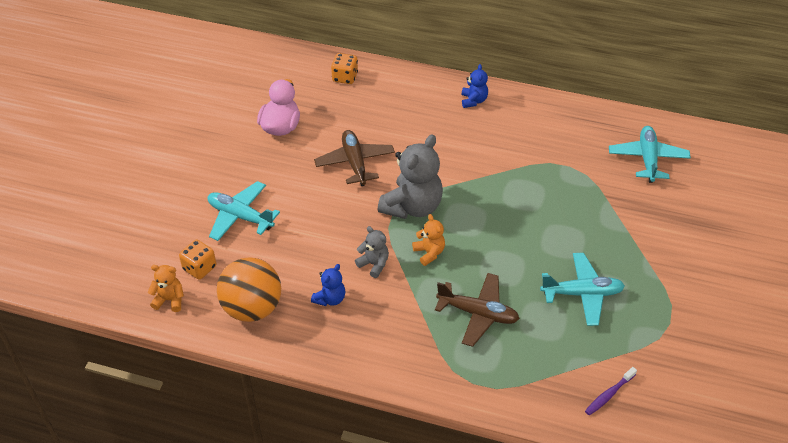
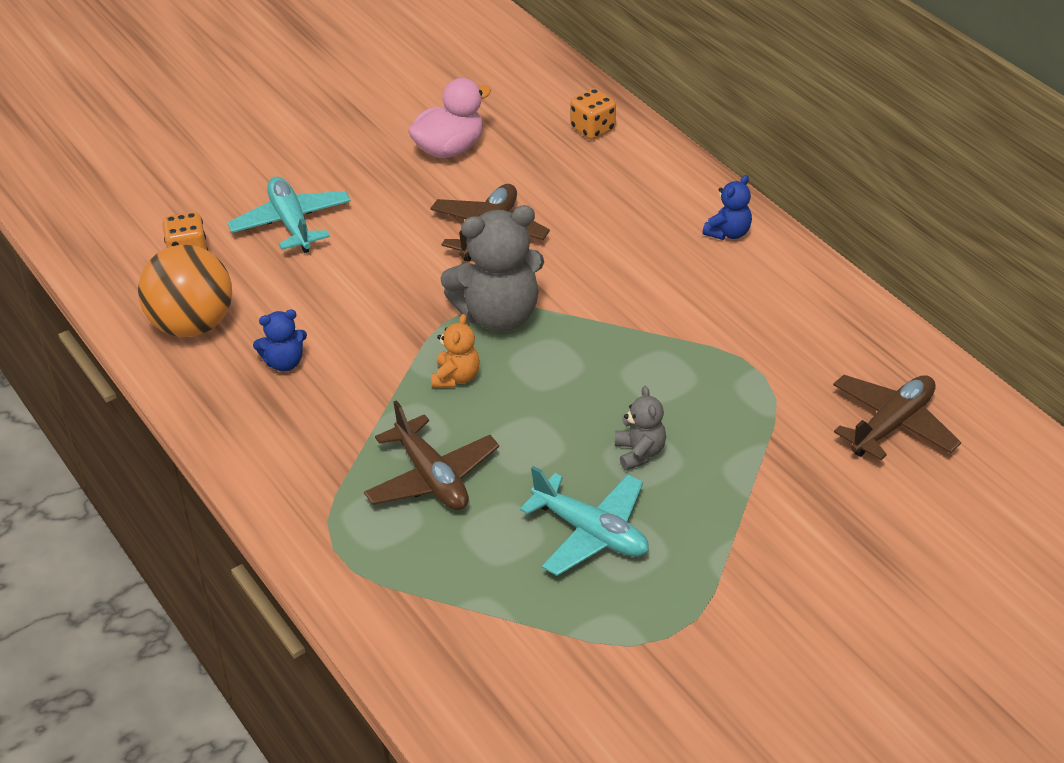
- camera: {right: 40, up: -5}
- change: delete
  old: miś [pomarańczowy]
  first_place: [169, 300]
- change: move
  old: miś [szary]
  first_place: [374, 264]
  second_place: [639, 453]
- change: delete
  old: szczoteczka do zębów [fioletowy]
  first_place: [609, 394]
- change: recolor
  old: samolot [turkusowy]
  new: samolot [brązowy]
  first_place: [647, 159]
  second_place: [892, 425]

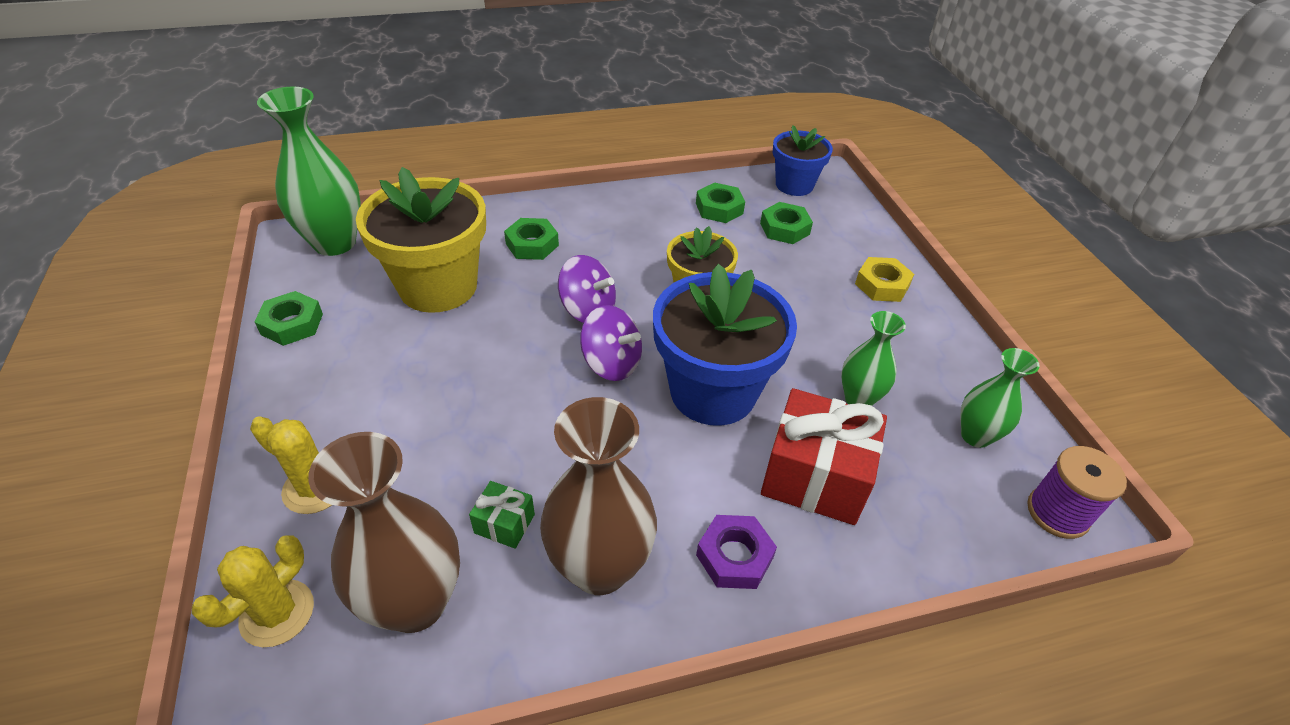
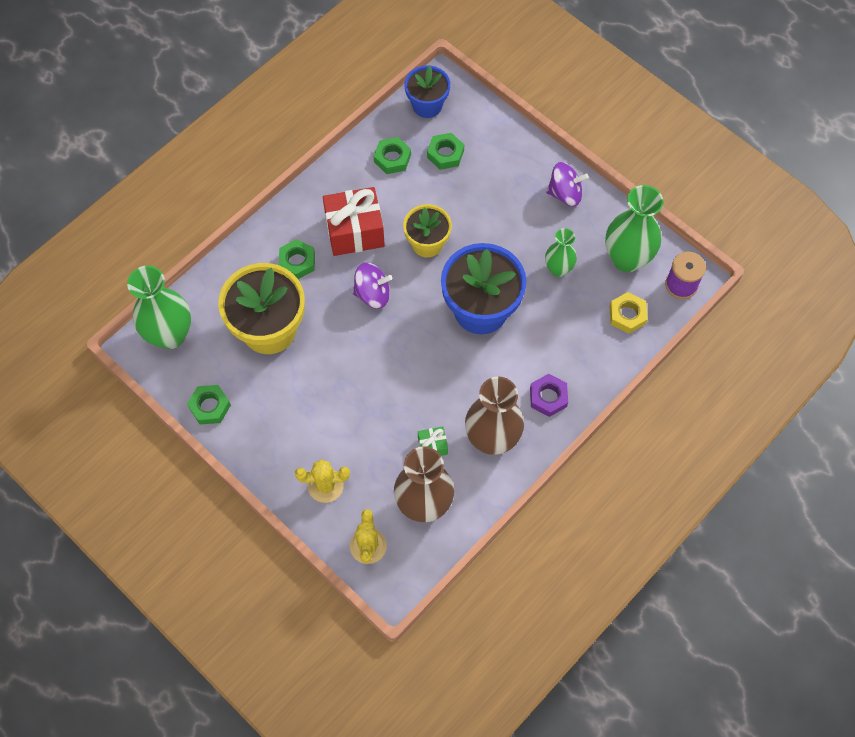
- camera: {right: -30, up: 20}
- change: move
  old: bączek [fioletowy]
  first_place: [611, 363]
  second_place: [565, 194]
- change: move
  old: prezent [czerwony]
  first_place: [815, 476]
  second_place: [354, 231]
- change: move
  old: nakrętka [żółty]
  first_place: [882, 285]
  second_place: [627, 315]
- change: resize
  old: wazon [zielony]
  first_place: [975, 436]
  second_place: [626, 259]
  factor: 1.73

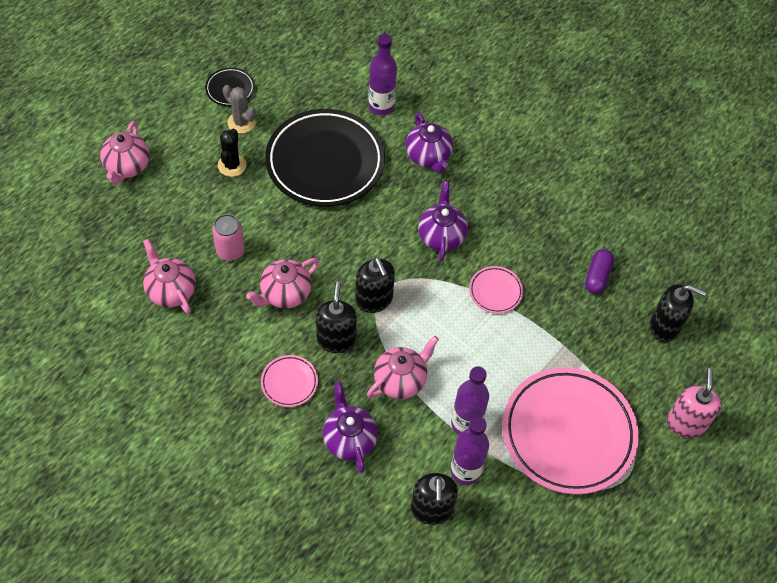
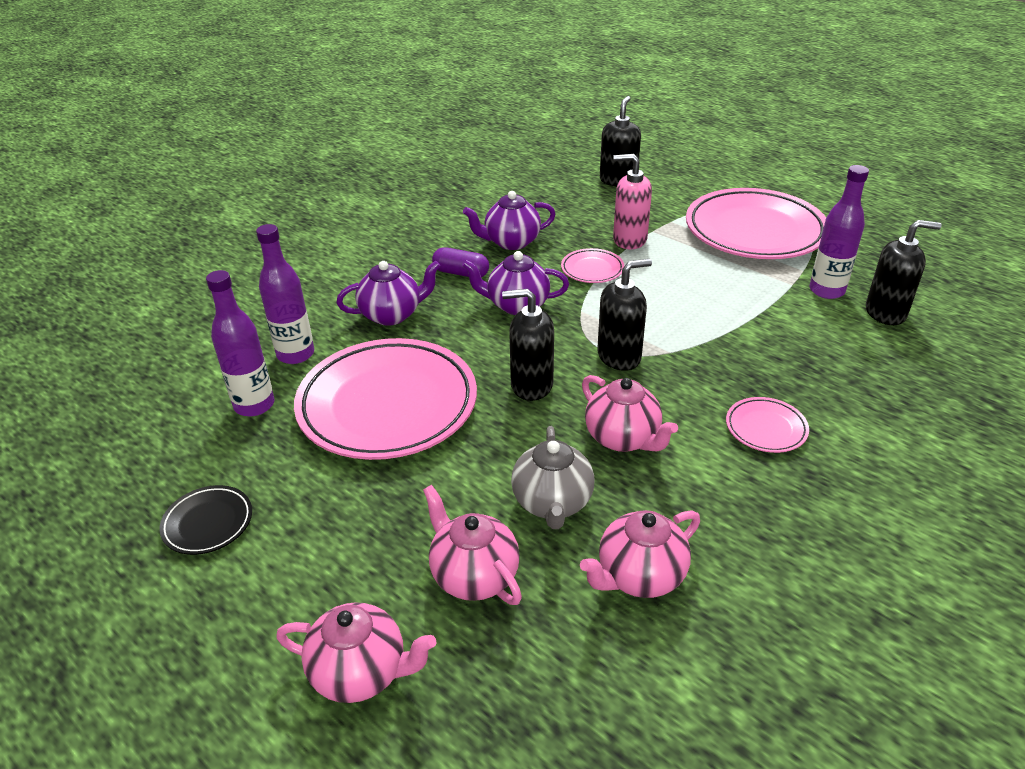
- camera: {right: -85, up: -20}
- change: replace
  old: puszka [różowy]
  new: imbryk [szary]
  first_place: [230, 251]
  second_place: [552, 503]
- change: delete
  old: kaktus [czarny]
  first_place: [232, 165]
- change: delete
  old: kaktus [szary]
  first_place: [241, 122]
- change: recolor
  old: talerz [czarny]
  new: talerz [różowy]
  first_place: [325, 162]
  second_place: [388, 405]
- change: move
  old: dozownik mydła [czarny]
  first_place: [336, 340]
  second_place: [531, 385]
- change: move
  old: imbryk [fioletowy]
  first_place: [349, 439]
  second_place: [511, 242]
- change: move
  old: imbryk [różowy]
  first_place: [400, 380]
  second_place: [473, 575]
- change: move
  old: butelka [fioletowy]
  first_place: [466, 423]
  second_place: [254, 405]
- change: move
  old: kapsułka [fioletowy]
  first_place: [597, 276]
  second_place: [461, 273]
- change: move
  old: dozownik mydła [różowy]
  first_place: [685, 423]
  second_place: [629, 240]

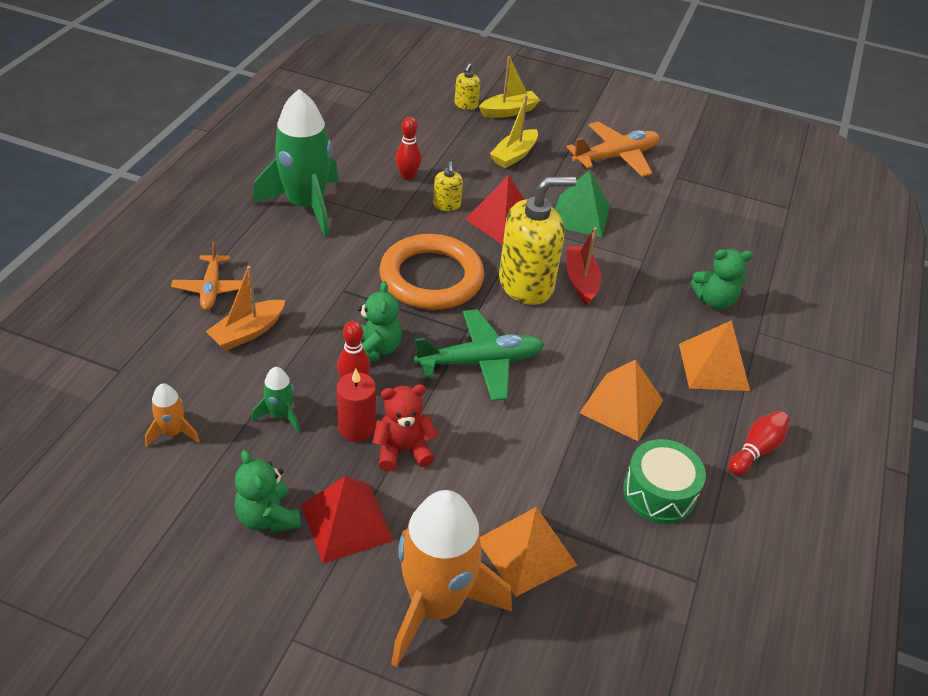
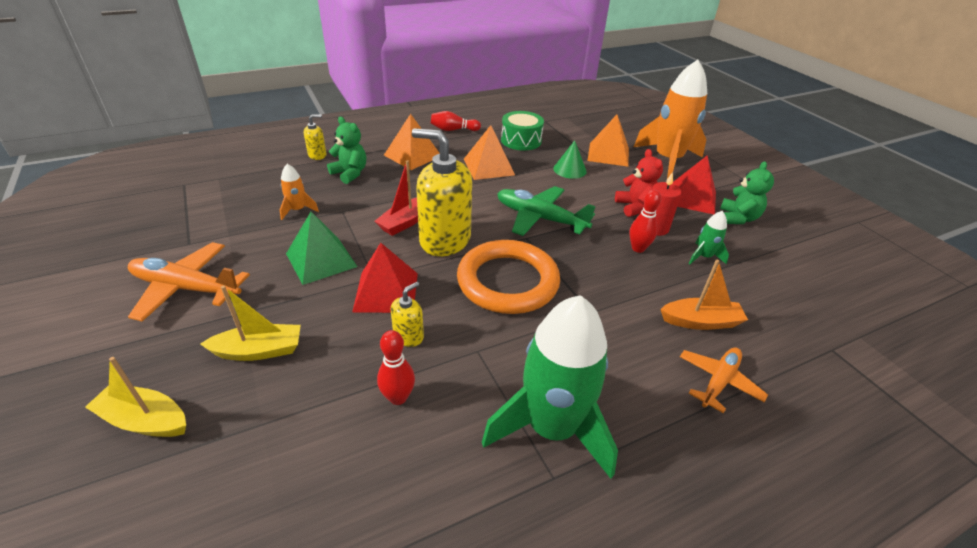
- camera: {right: -135, up: -5}
- change: move
  old: rakieta [pomarańczowy]
  first_place: [173, 432]
  second_place: [298, 210]
- change: delete
  old: miś [zielony]
  first_place: [375, 349]
- change: rotate
  old: miś [czerwony]
  first_place: [402, 450]
  second_place: [635, 207]
  degrees: -135
- change: move
  old: dozownik mydła [żółty]
  first_place: [466, 105]
  second_place: [317, 155]
- change: insert
  new: stożek [zielony]
  second_place: [569, 170]

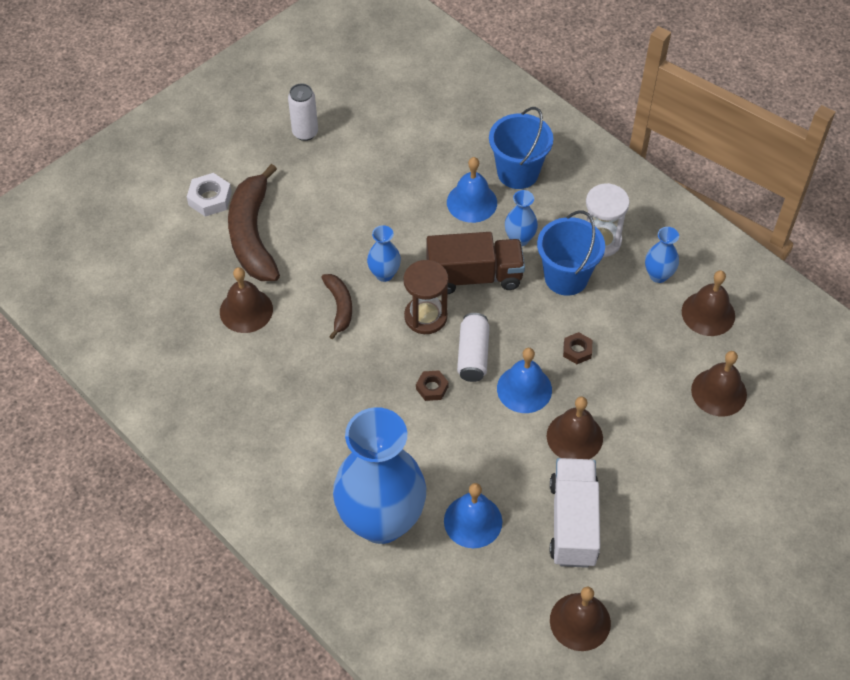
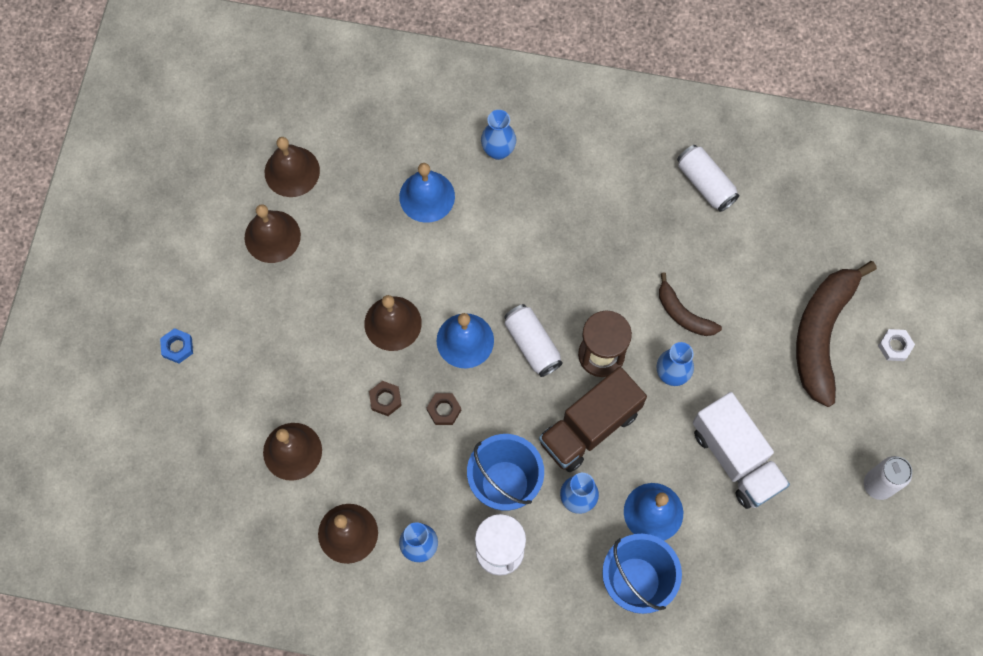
- camera: {right: 145, up: 15}
- change: resize
  old: nakrętka [biały]
  first_place: [210, 198]
  second_place: [894, 346]
  factor: 0.66
- change: move
  old: dzwonek [brązowy]
  first_place: [246, 310]
  second_place: [272, 236]
- change: rotate
  old: banan [brązowy]
  first_place: [253, 235]
  second_place: [821, 334]
  degrees: -120
- change: resize
  old: wazon [niebieski]
  first_place: [381, 521]
  second_place: [498, 151]
  factor: 0.41
- change: move
  old: nakrętka [brązowy]
  first_place: [432, 388]
  second_place: [385, 399]
- change: move
  old: ciężarówka [biały]
  first_place: [573, 522]
  second_place: [735, 458]
- change: insert
  new: nakrętka [niebieski]
  second_place: [177, 347]
- change: insert
  new: puszka [biały]
  second_place: [705, 183]

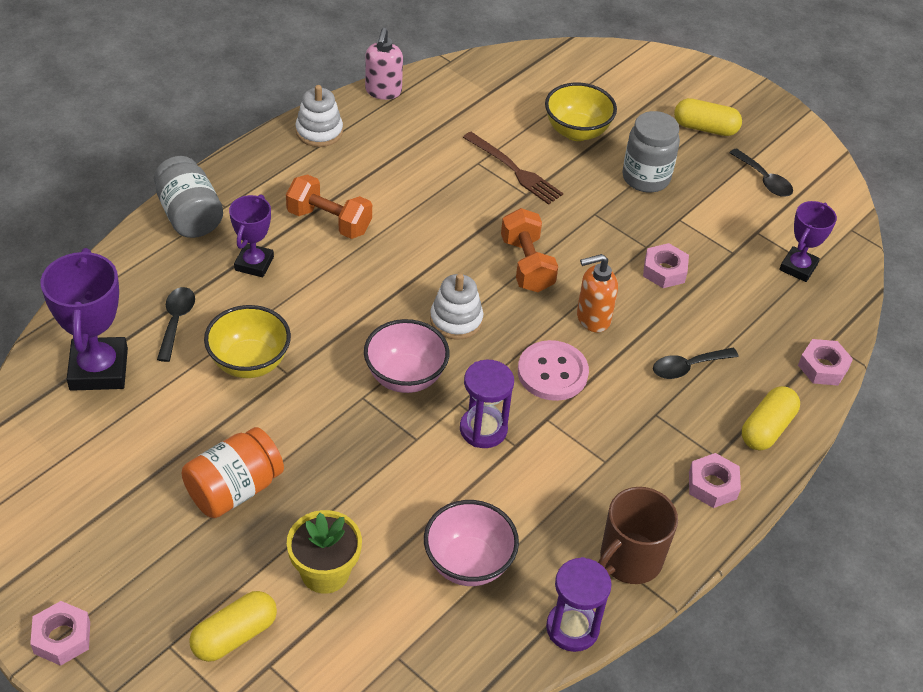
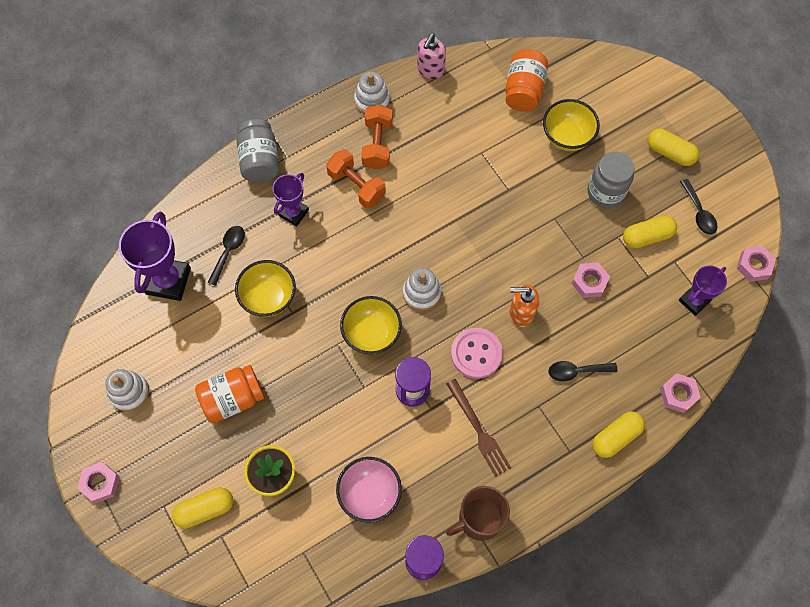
- camera: {right: 20, up: 20}
- change: recolor
  old: miska [różowy]
  new: miska [żółty]
  first_place: [405, 377]
  second_place: [371, 334]
- change: move
  old: widelec [brązowy]
  first_place: [514, 170]
  second_place: [478, 430]
- change: move
  old: hantel [pomarańczowy]
  first_place: [527, 265]
  second_place: [377, 144]
- change: move
  old: nakrętka [różowy]
  first_place: [712, 485]
  second_place: [754, 266]
- change: insert
  new: zabawka nakładanka [biały]
  second_place: [129, 392]
- change: insert
  new: słoik [pomarańczowy]
  second_place: [523, 90]
- change: insert
  new: kapsułka [żółty]
  second_place: [647, 236]

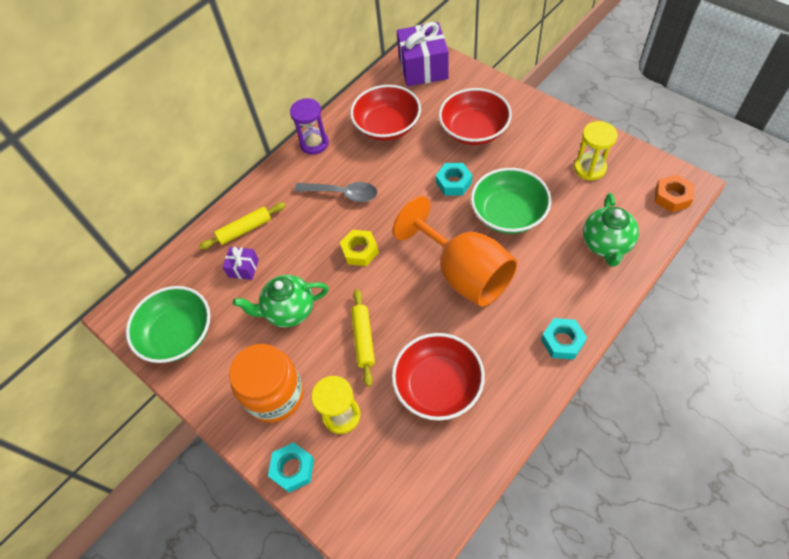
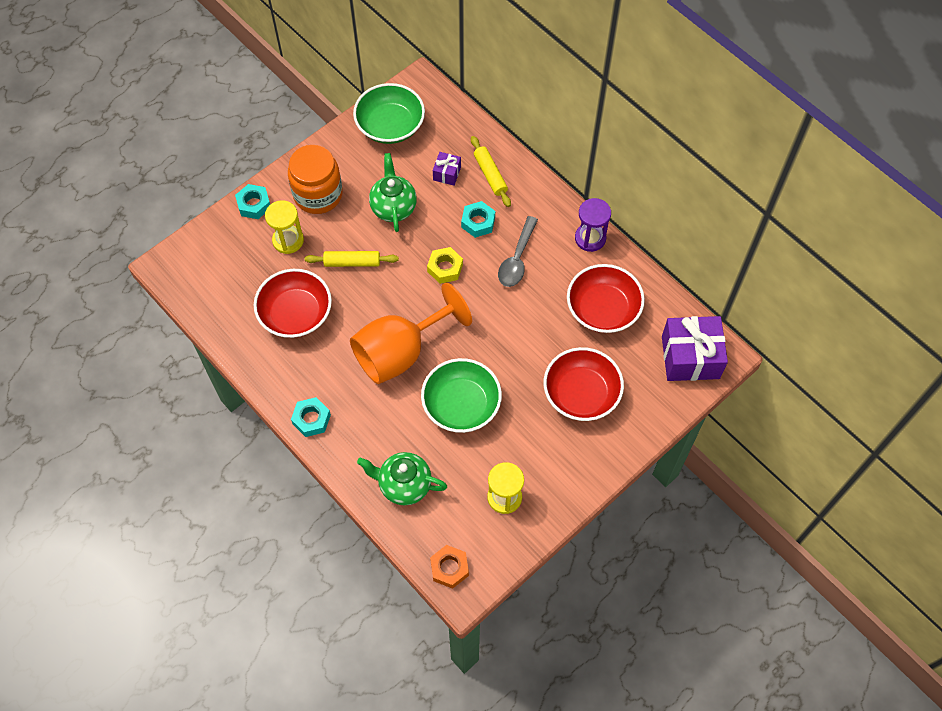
- camera: {right: 90, up: 5}
- change: move
  old: nakrętka [turkusowy]
  first_place: [453, 182]
  second_place: [478, 222]

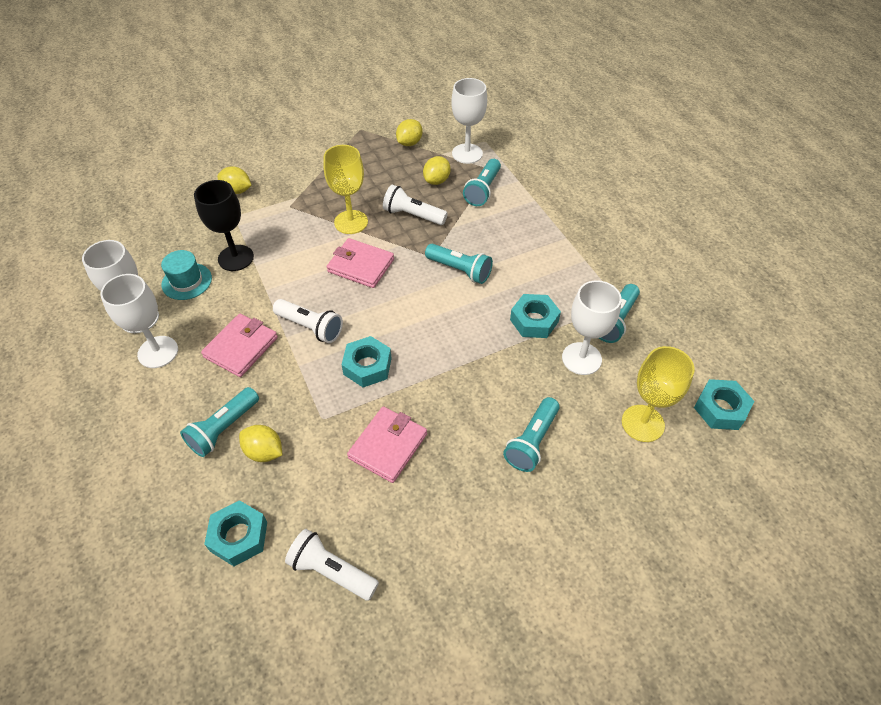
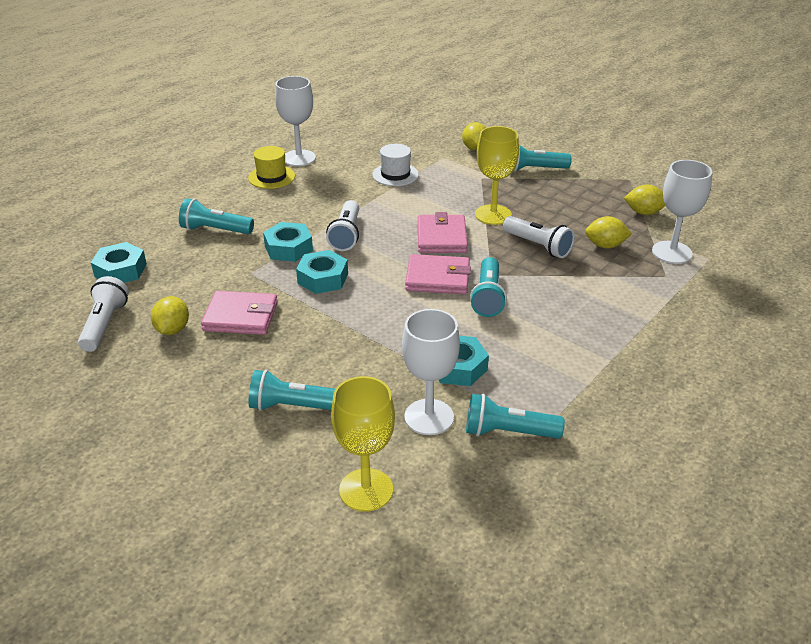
- camera: {right: 65, up: -15}
- change: replace
  old: kielich [biały]
  new: kapelusz [żółty]
  first_place: [158, 352]
  second_place: [271, 177]
- change: delete
  old: kapelusz [turkusowy]
  first_place: [187, 281]
- change: replace
  old: kielich [czarny]
  new: kapelusz [biały]
  first_place: [236, 258]
  second_place: [395, 174]
- change: move
  old: portfel [różowy]
  first_place: [241, 347]
  second_place: [438, 278]
- change: move
  old: cytryna [żółty]
  first_place: [264, 452]
  second_place: [172, 329]
- change: rotate
  old: latarka [biały]
  first_place: [413, 215]
  second_place: [538, 246]
  degrees: 135
- change: move
  old: latarka [turkusowy]
  first_place: [483, 190]
  second_place: [533, 169]
- change: move
  old: nakrętka [turkusowy]
  first_place: [720, 409]
  second_place: [288, 248]

